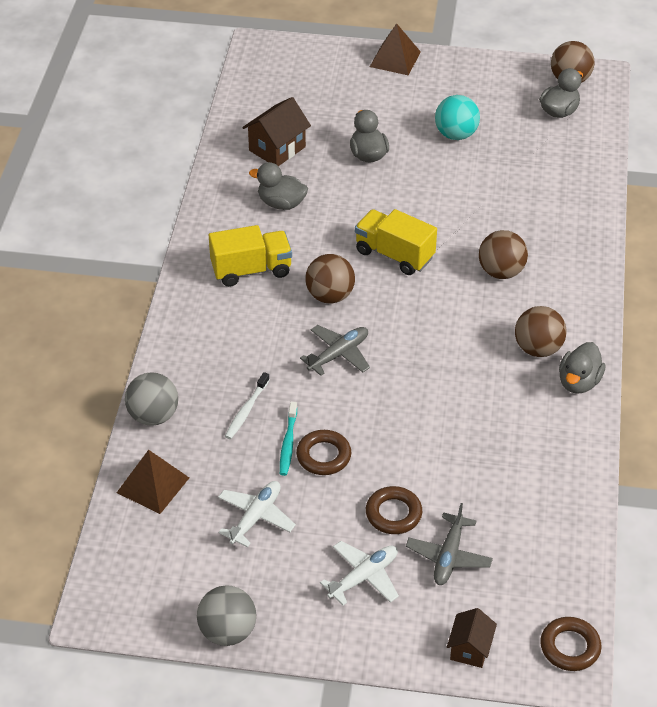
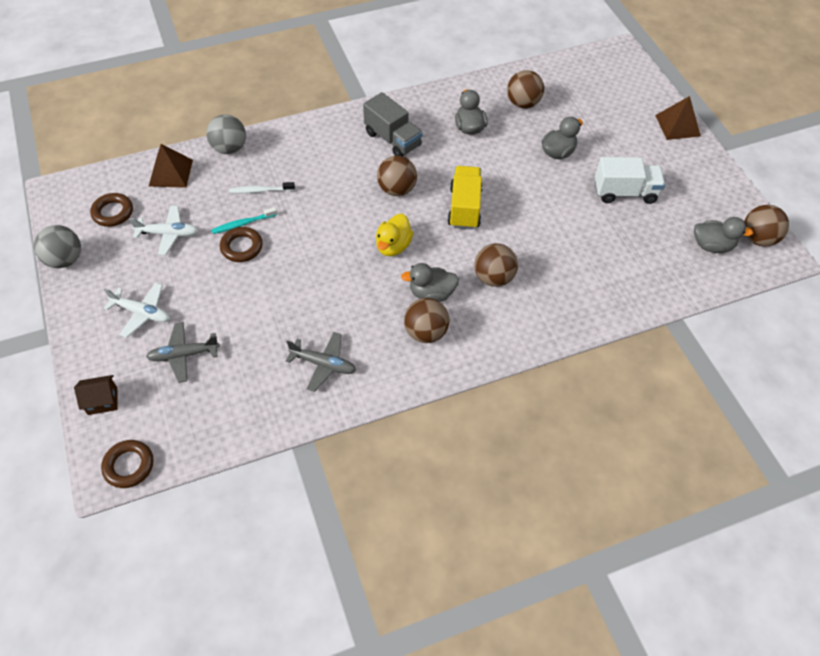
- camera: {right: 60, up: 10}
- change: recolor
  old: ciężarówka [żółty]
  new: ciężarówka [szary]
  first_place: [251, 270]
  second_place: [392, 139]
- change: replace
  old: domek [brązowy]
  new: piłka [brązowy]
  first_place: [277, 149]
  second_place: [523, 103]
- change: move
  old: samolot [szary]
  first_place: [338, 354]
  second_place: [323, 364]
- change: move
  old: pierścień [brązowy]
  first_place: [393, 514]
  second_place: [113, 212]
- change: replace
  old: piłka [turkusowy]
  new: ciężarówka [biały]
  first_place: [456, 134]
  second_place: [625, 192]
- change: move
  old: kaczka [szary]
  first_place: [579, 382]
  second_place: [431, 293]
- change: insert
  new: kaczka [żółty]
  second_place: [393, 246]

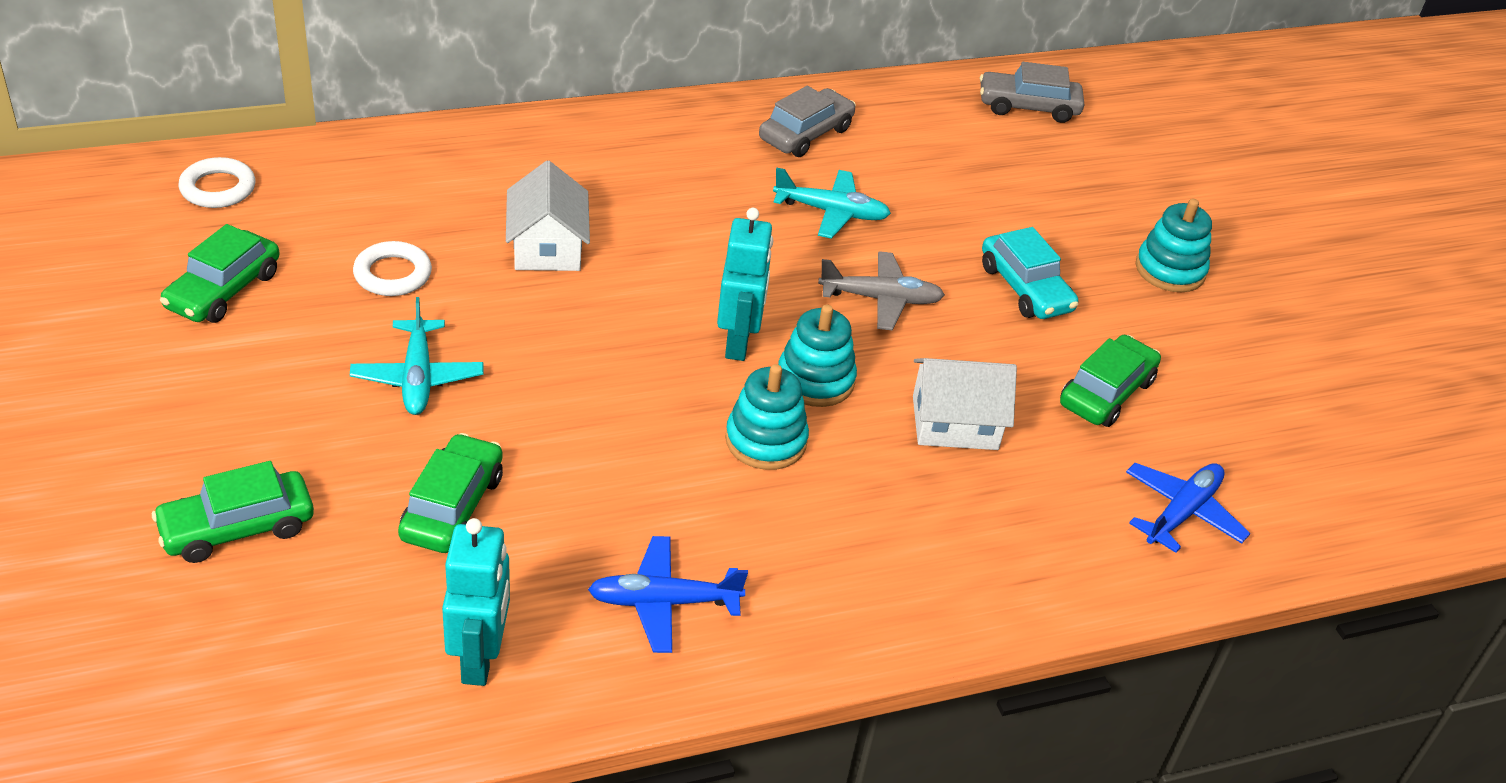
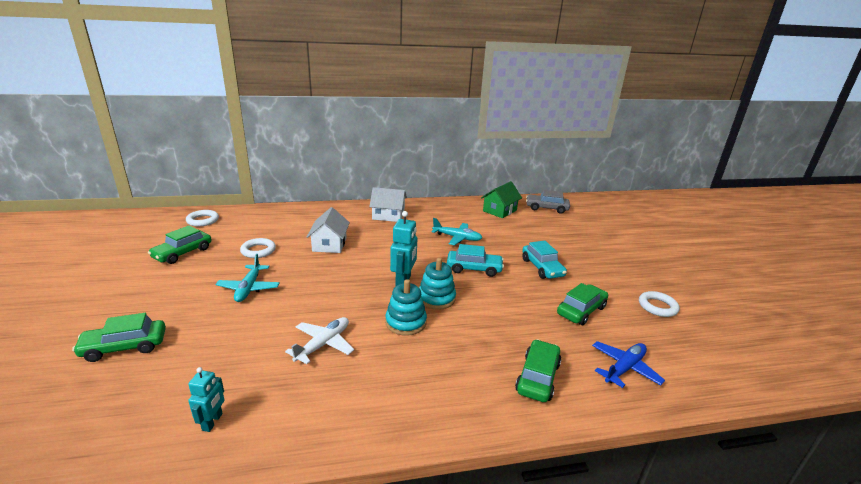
- camera: {right: 10, up: -15}
- change: move
  old: samochód [zielony]
  first_place: [452, 507]
  second_place: [537, 377]
- change: resize
  old: robot [turkusowy]
  first_place: [480, 658]
  second_place: [212, 422]
  factor: 0.61
- change: delete
  old: samolot [niebieski]
  first_place: [663, 602]
- change: delete
  old: samochód [szary]
  first_place: [805, 134]
- change: replace
  old: samolot [szary]
  new: samochód [turkusowy]
  first_place: [881, 299]
  second_place: [474, 269]
- change: move
  old: domek [biały]
  first_place: [955, 423]
  second_place: [388, 215]
- change: delete
  old: zabawka nakładanka [turkusowy]
  first_place: [1170, 270]
- change: insert
  new: samolot [biały]
  second_place: [323, 344]
- change: insert
  new: domek [zielony]
  second_place: [500, 210]
- change: insert
  new: pierścień [biały]
  second_place: [657, 307]

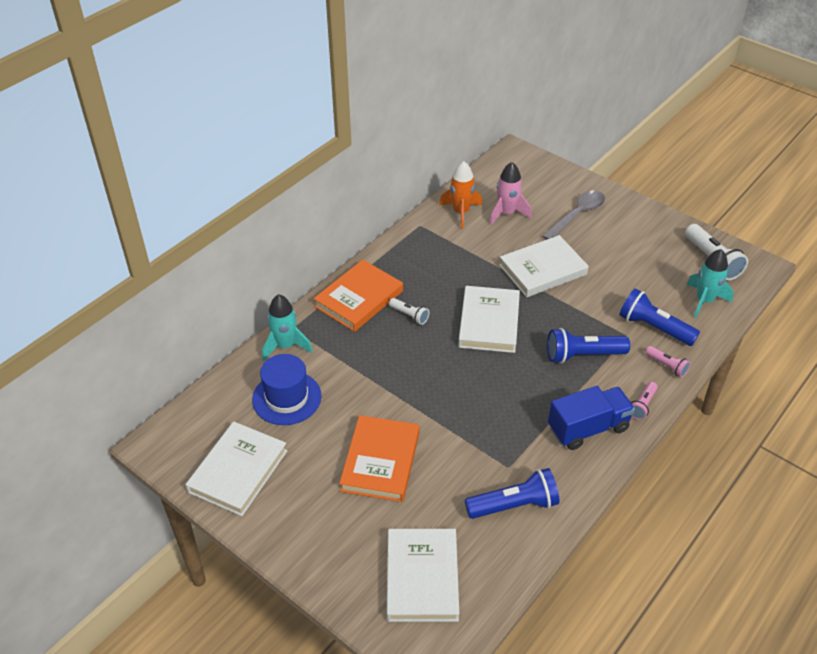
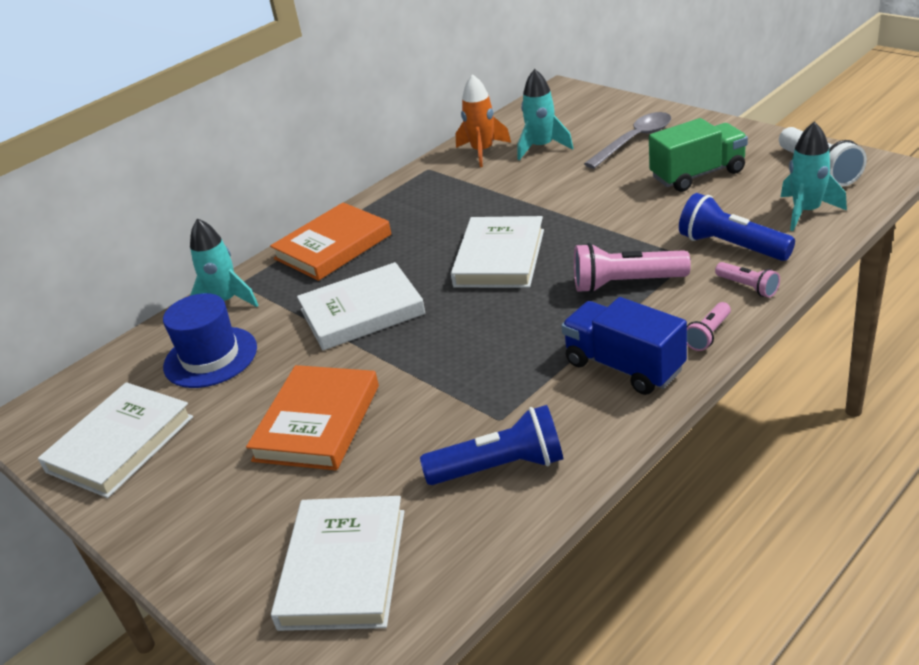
- camera: {right: 10, up: -10}
- change: delete
  old: latarka [biały]
  first_place: [409, 315]
- change: recolor
  old: rakieta [różowy]
  new: rakieta [turkusowy]
  first_place: [507, 213]
  second_place: [541, 147]
- change: move
  old: książka [biały]
  first_place: [543, 270]
  second_place: [362, 312]
- change: recolor
  old: latarka [niebieski]
  new: latarka [różowy]
  first_place: [583, 355]
  second_place: [625, 283]
- change: rotate
  old: ciężarówka [niebieski]
  first_place: [588, 428]
  second_place: [624, 366]
  degrees: -120
- change: insert
  new: ciężarówka [zielony]
  second_place: [697, 174]

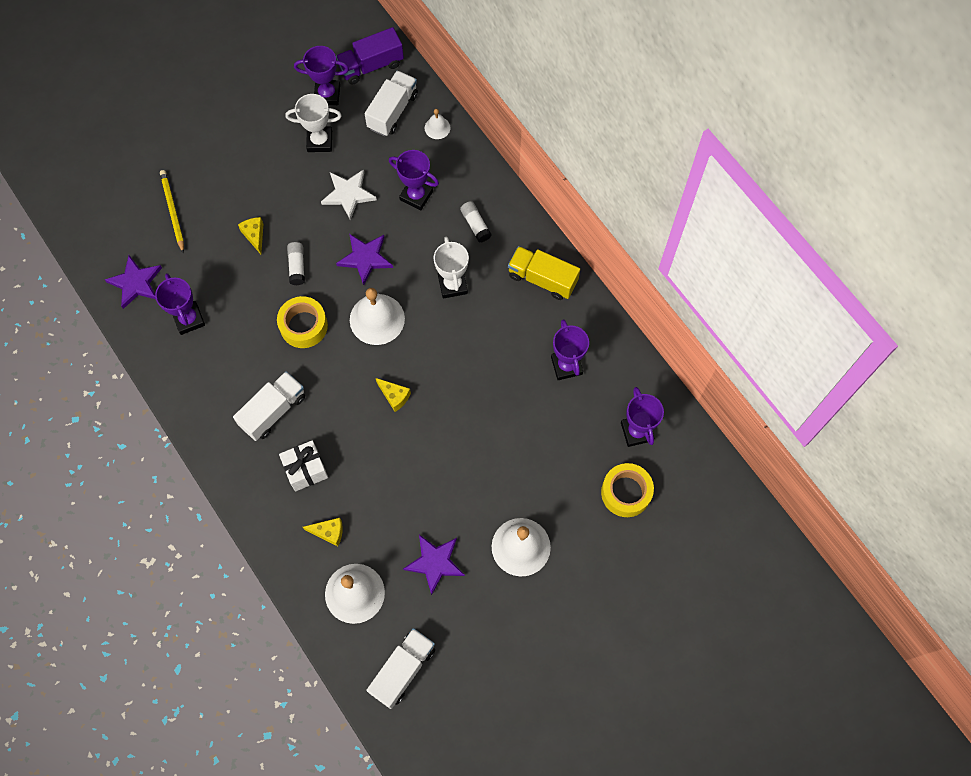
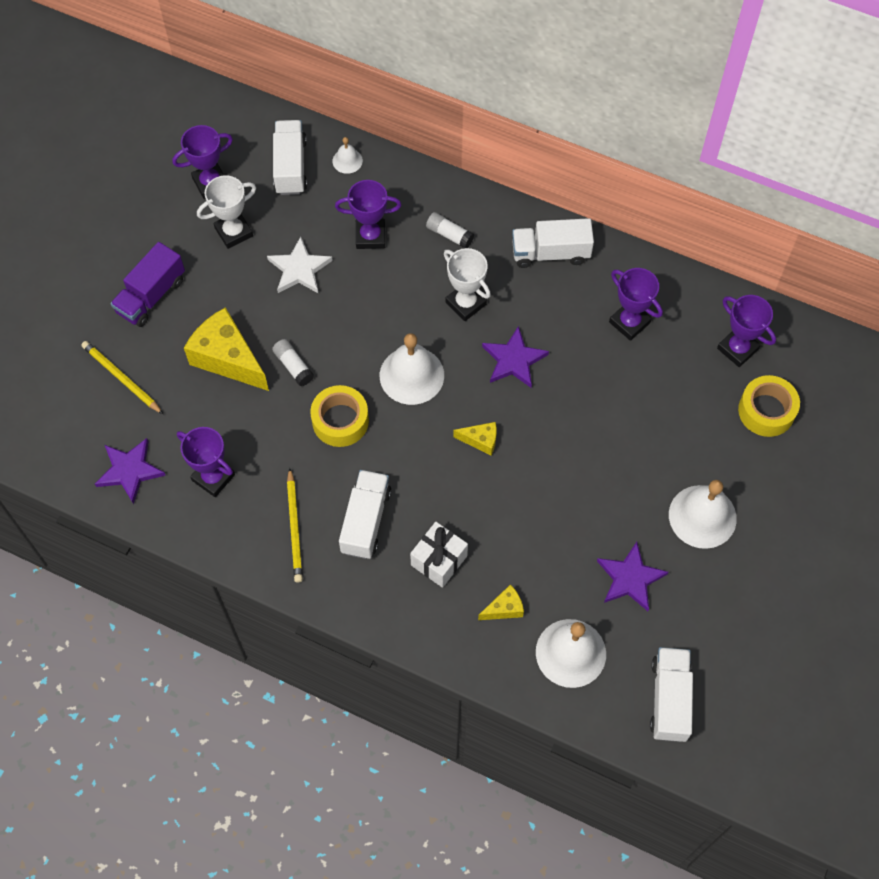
- camera: {right: -30, up: -5}
- change: resize
  old: ser [żółty]
  first_place: [254, 236]
  second_place: [227, 359]
  factor: 2.07
- change: move
  old: ciężarówka [fioletowy]
  first_place: [371, 66]
  second_place: [151, 296]
- change: move
  old: gwiazda [fioletowy]
  first_place: [365, 258]
  second_place: [514, 360]
- change: recolor
  old: ciężarówka [żółty]
  new: ciężarówka [biały]
  first_place: [542, 279]
  second_place: [550, 253]
- change: insert
  new: ołówek [żółty]
  second_place: [295, 528]

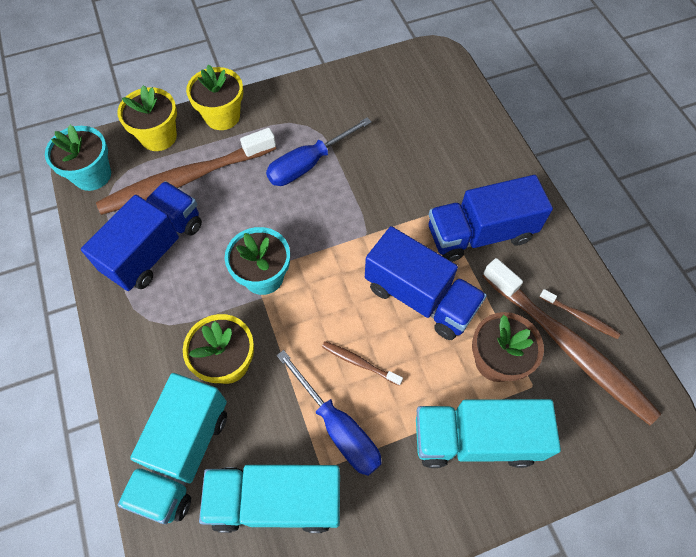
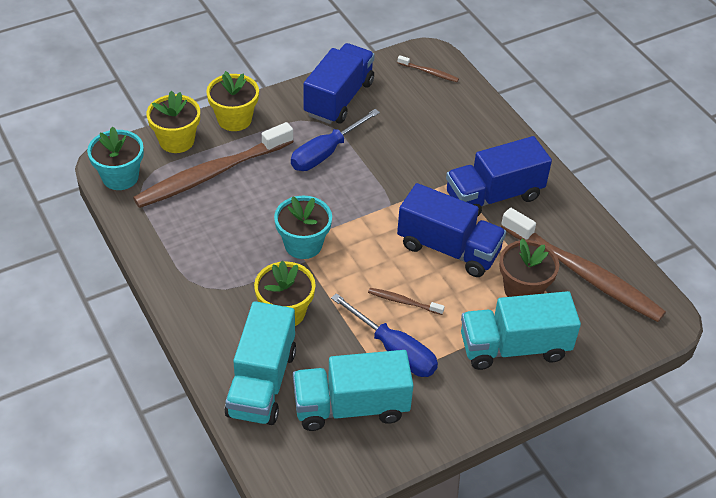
- camera: {right: -10, up: -15}
- change: move
  old: ciężarówka [niebieski]
  first_place: [155, 248]
  second_place: [339, 99]
- change: move
  old: szczoteczka do zębów [brązowy]
  first_place: [580, 317]
  second_place: [429, 72]

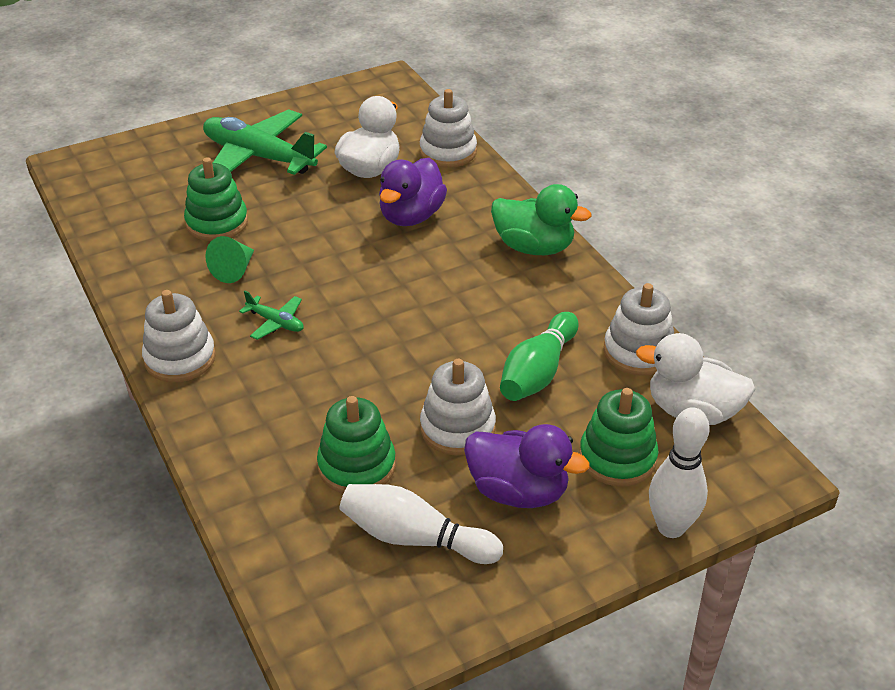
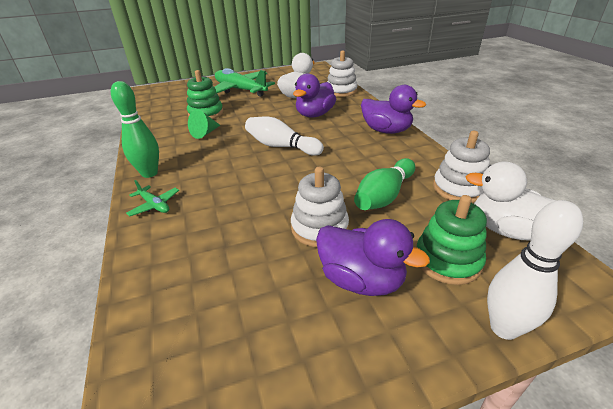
- camera: {right: 10, up: -5}
- change: replace
  old: zabawka nakładanka [biały]
  new: kręgiel [zielony]
  first_place: [180, 358]
  second_place: [149, 173]
- change: move
  old: samolot [zielony]
  first_place: [276, 322]
  second_place: [154, 205]
- change: delete
  old: zabawka nakładanka [zielony]
  first_place: [357, 466]
- change: move
  old: kręgiel [biały]
  first_place: [415, 538]
  second_place: [281, 146]
- change: recolor
  old: kaczka [zielony]
  new: kaczka [fioletowy]
  first_place: [534, 247]
  second_place: [386, 130]

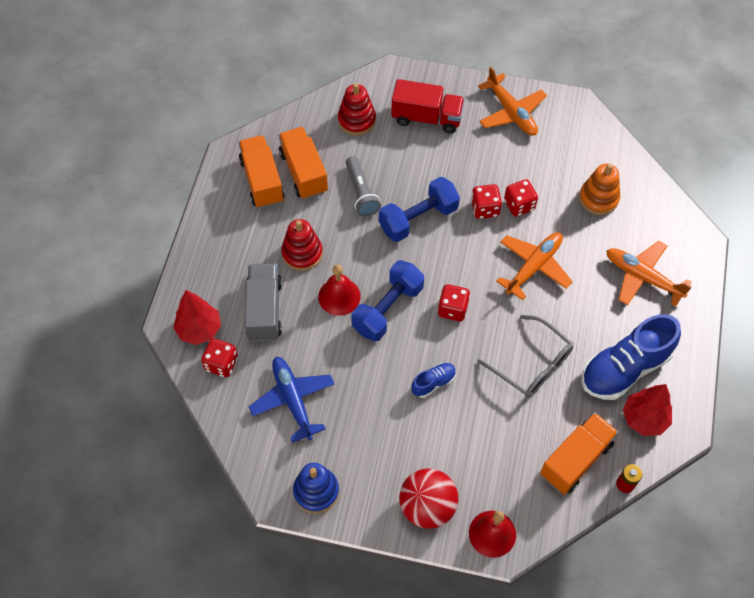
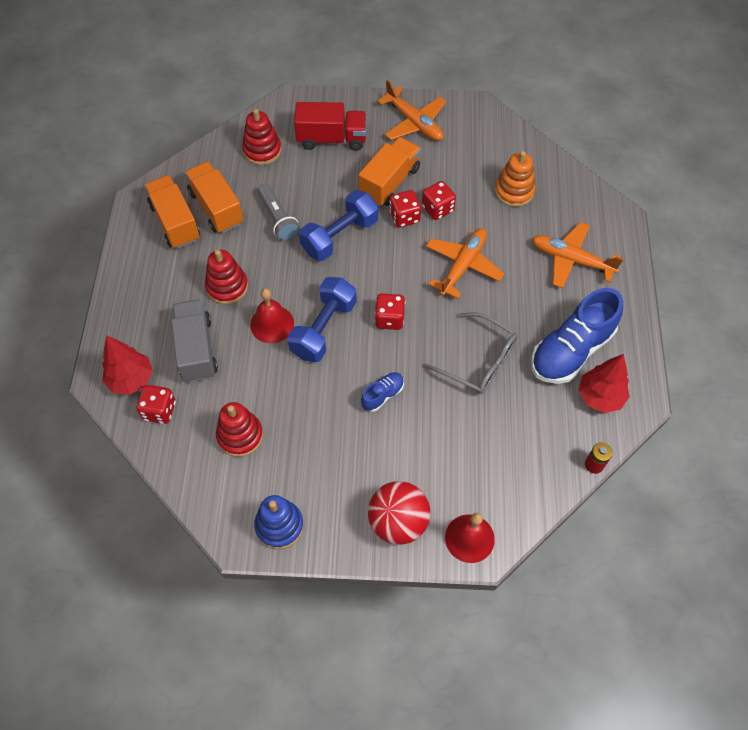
- camera: {right: -10, up: 0}
- change: replace
  old: samolot [niebieski]
  new: zabawka nakładanka [czerwony]
  first_place: [292, 400]
  second_place: [240, 435]
- change: move
  old: ciężarówka [pomarańczowy]
  first_place: [575, 460]
  second_place: [389, 182]

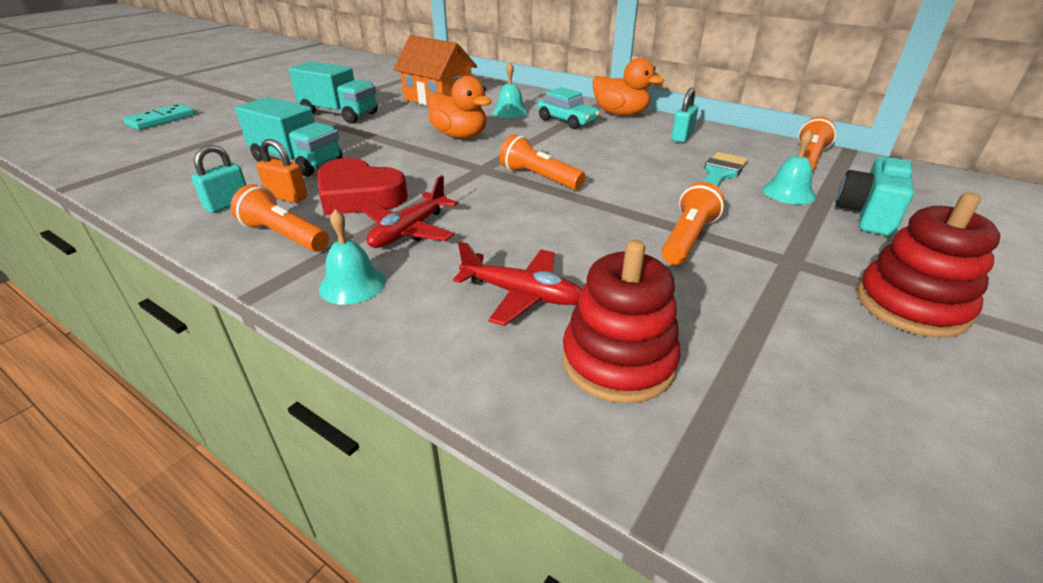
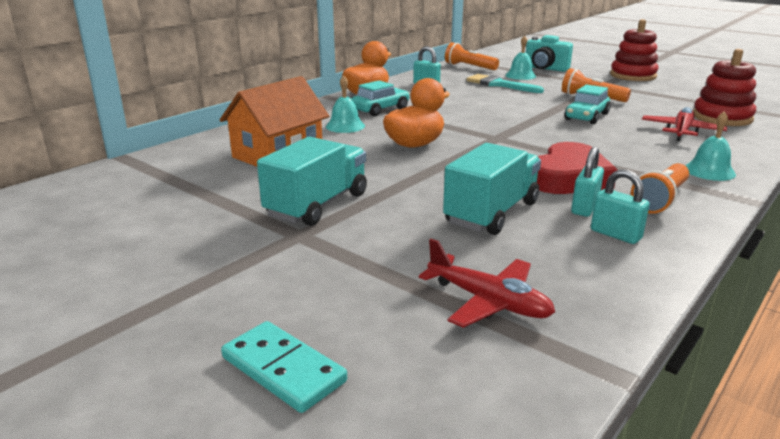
- camera: {right: -85, up: -10}
- change: recolor
  old: kłódka [pomarańczowy]
  new: kłódka [turkusowy]
  first_place: [287, 197]
  second_place: [584, 208]
- change: move
  old: samolot [czerwony]
  first_place: [409, 231]
  second_place: [488, 302]
- change: delete
  old: latarka [pomarańczowy]
  first_place: [539, 178]
- change: insert
  new: samochód [turkusowy]
  second_place: [586, 117]

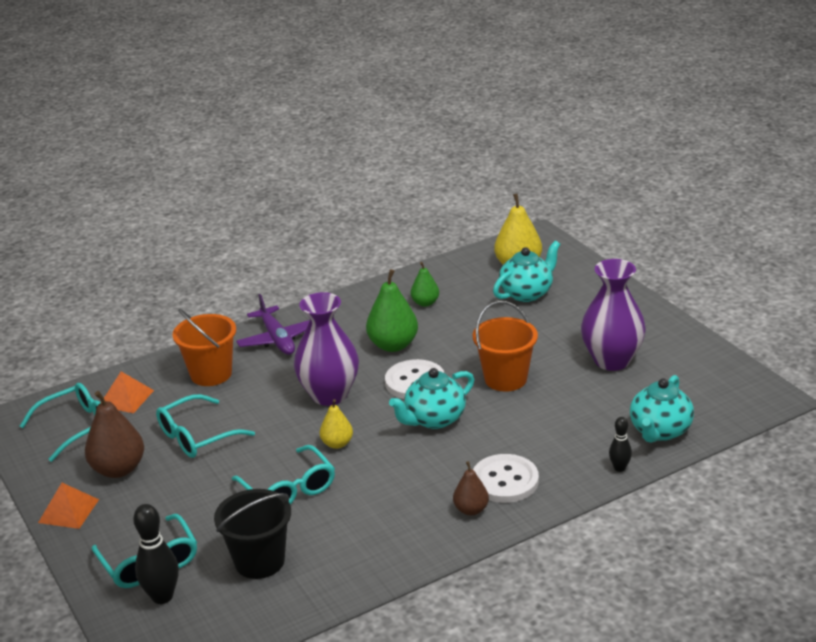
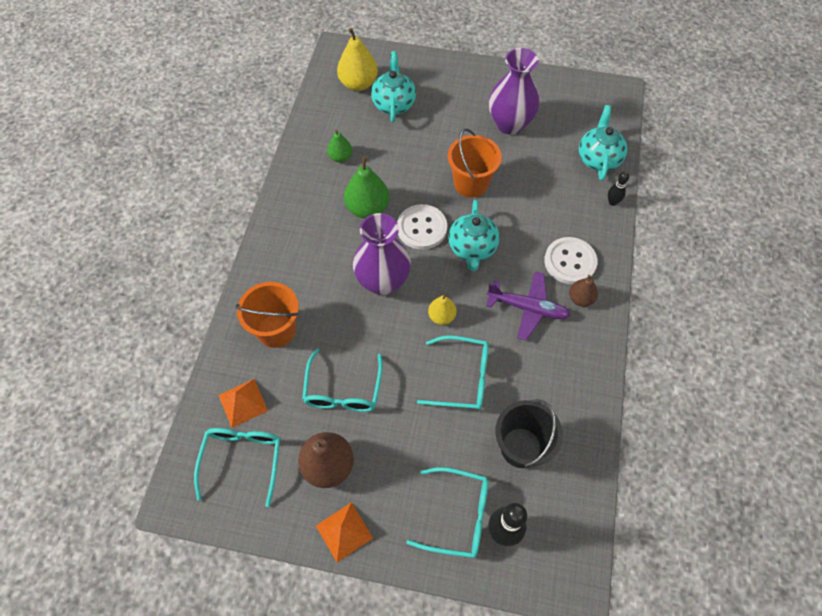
- camera: {right: -50, up: 30}
- change: move
  old: samolot [fioletowy]
  first_place: [277, 339]
  second_place: [528, 308]
- change: rotate
  old: imbryk [turkusowy]
  first_place: [660, 431]
  second_place: [598, 159]
  degrees: -150

